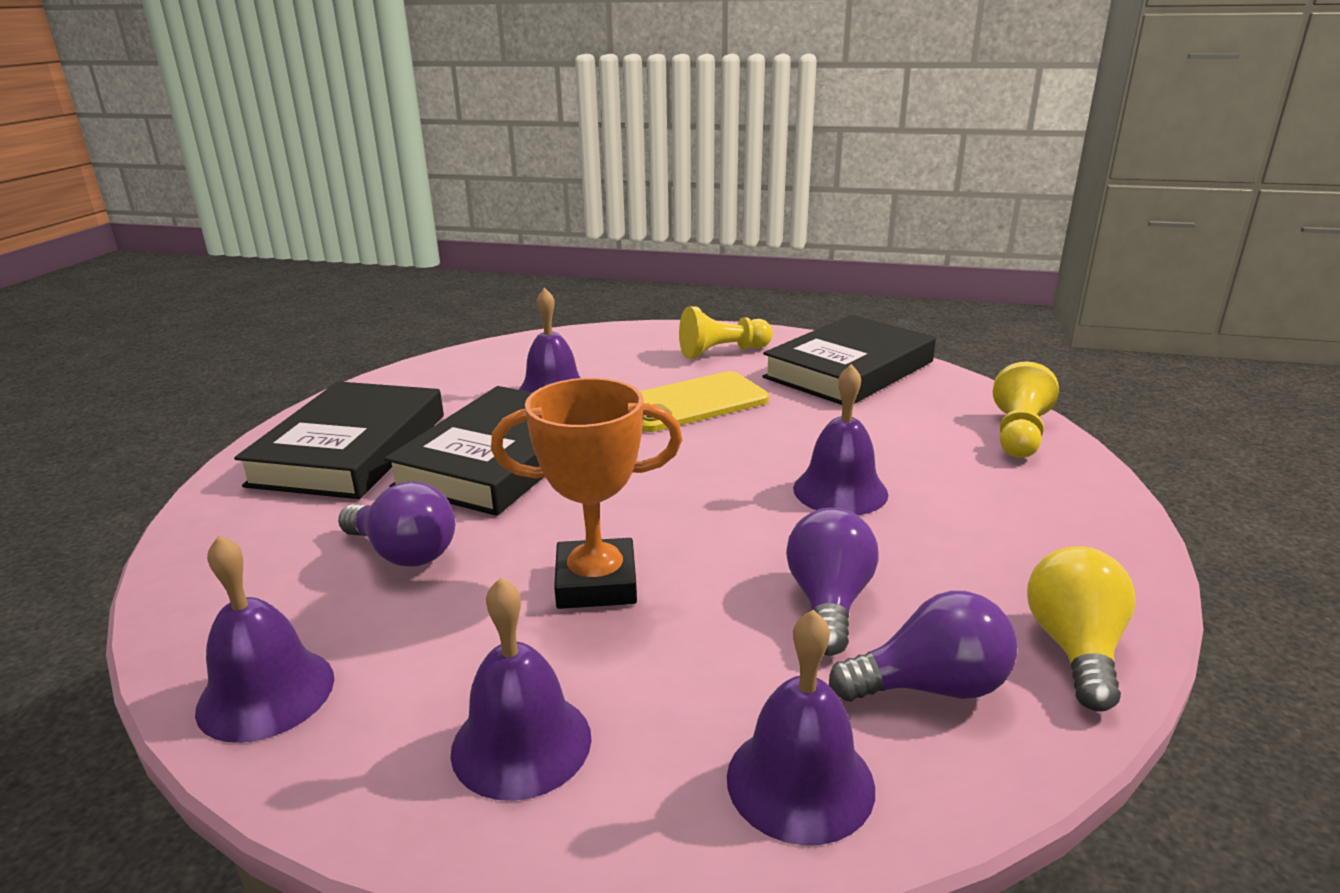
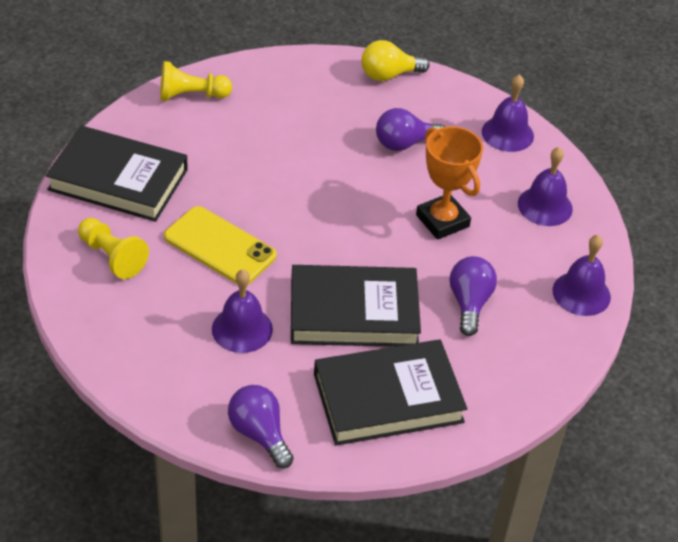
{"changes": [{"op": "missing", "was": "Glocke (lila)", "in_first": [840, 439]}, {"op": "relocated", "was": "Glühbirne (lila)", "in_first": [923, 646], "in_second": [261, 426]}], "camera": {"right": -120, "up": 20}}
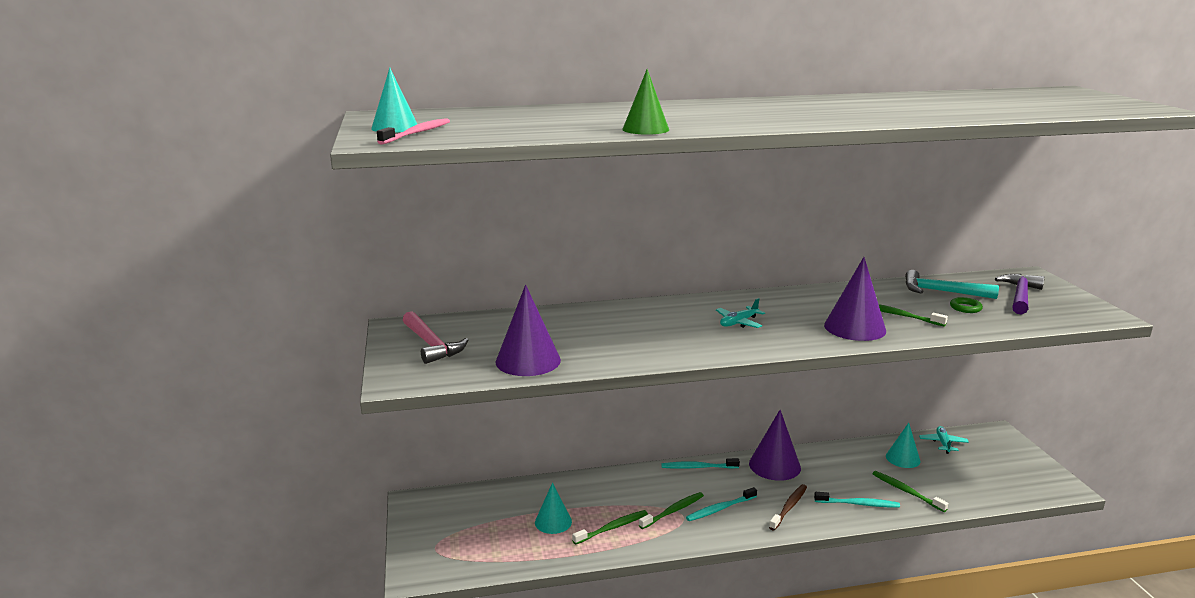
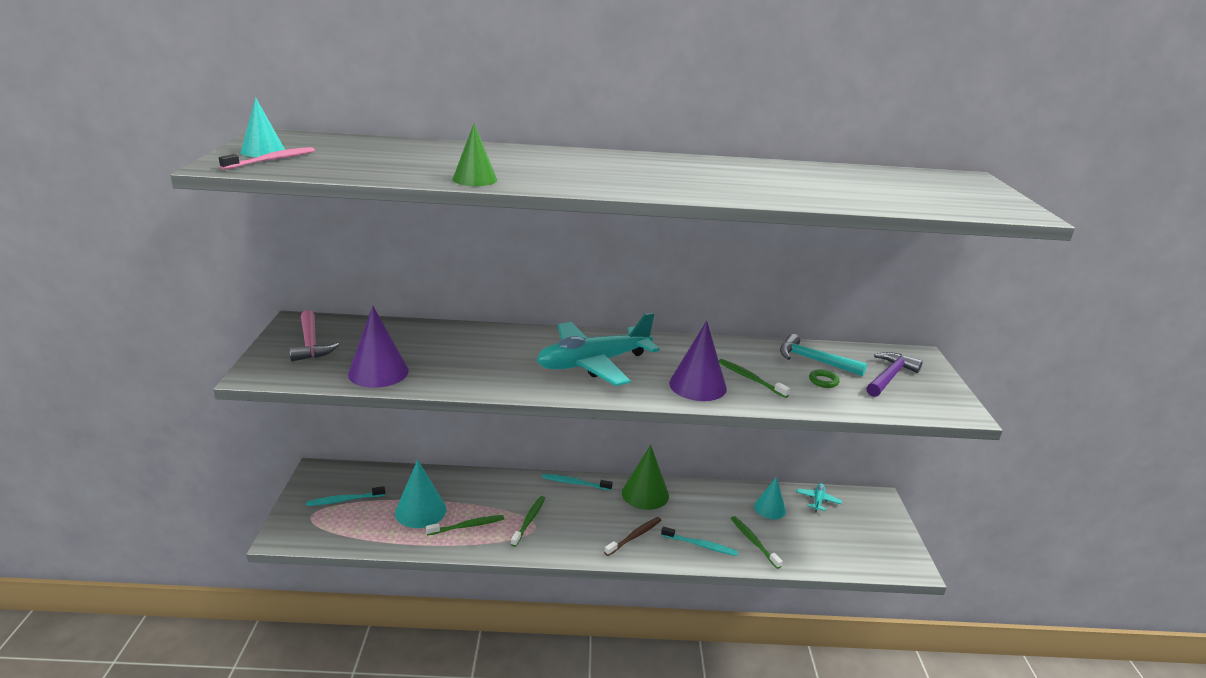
{"changes": [{"op": "relocated", "was": "Zahnbürste (türkis)", "in_first": [721, 504], "in_second": [345, 496]}, {"op": "colour", "was": "Kegel (lila)", "now": "Kegel (grün)", "in_first": [775, 445], "in_second": [645, 477]}, {"op": "spun", "was": "Zahnbürste (grün)", "in_first": [671, 510], "in_second": [528, 521], "clockwise": -45}, {"op": "size", "was": "Kegel (türkis)", "in_first": [553, 508], "in_second": [420, 494], "ratio": 1.52}, {"op": "size", "was": "Flugzeug (türkis)", "in_first": [740, 313], "in_second": [598, 349], "ratio": 2.48}], "camera": {"right": 10, "up": 5}}
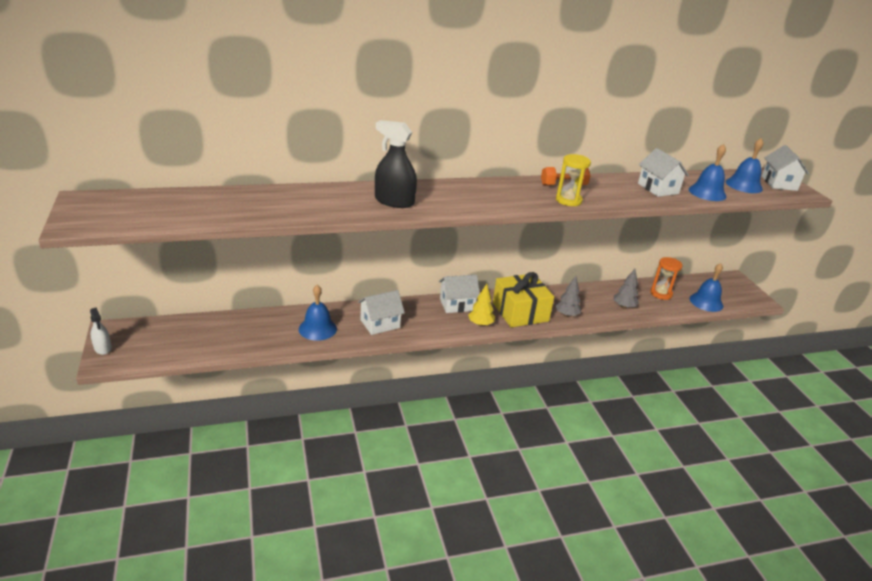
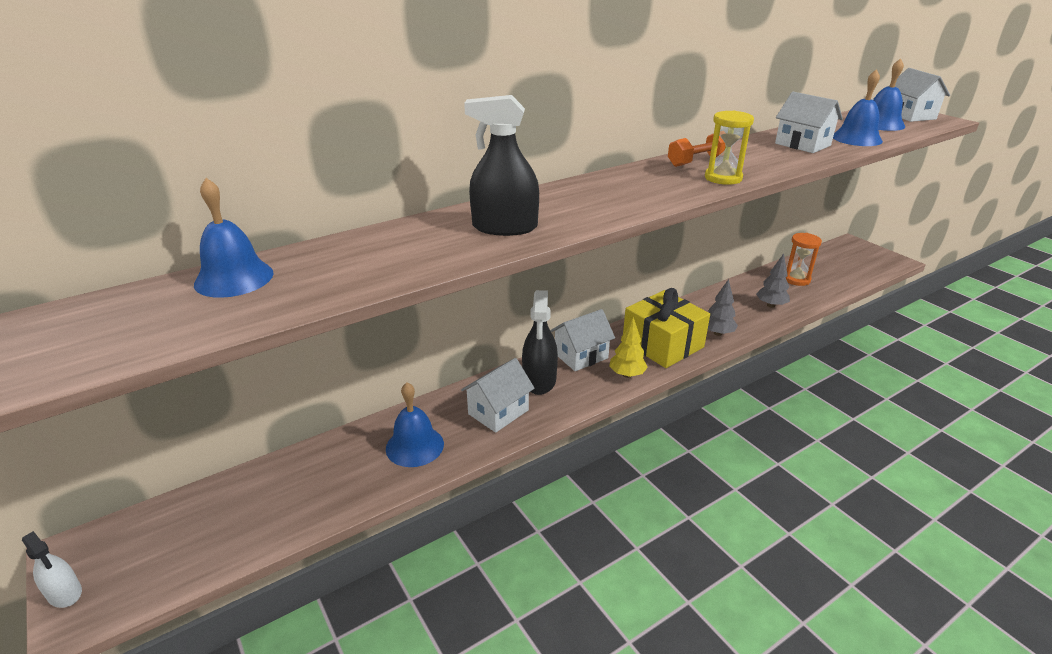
{"changes": [{"op": "appeared", "now": "Sprühflasche (schwarz)", "in_second": [540, 342]}, {"op": "relocated", "was": "Glocke (blau)", "in_first": [706, 287], "in_second": [234, 238]}], "camera": {"right": -15, "up": 0}}
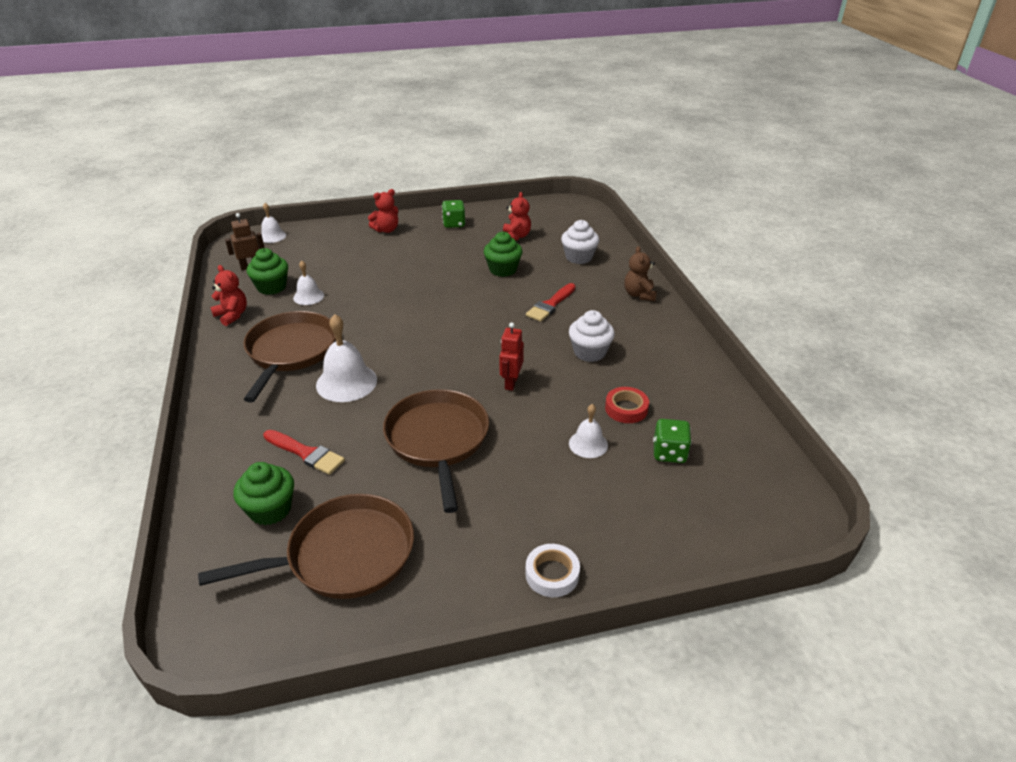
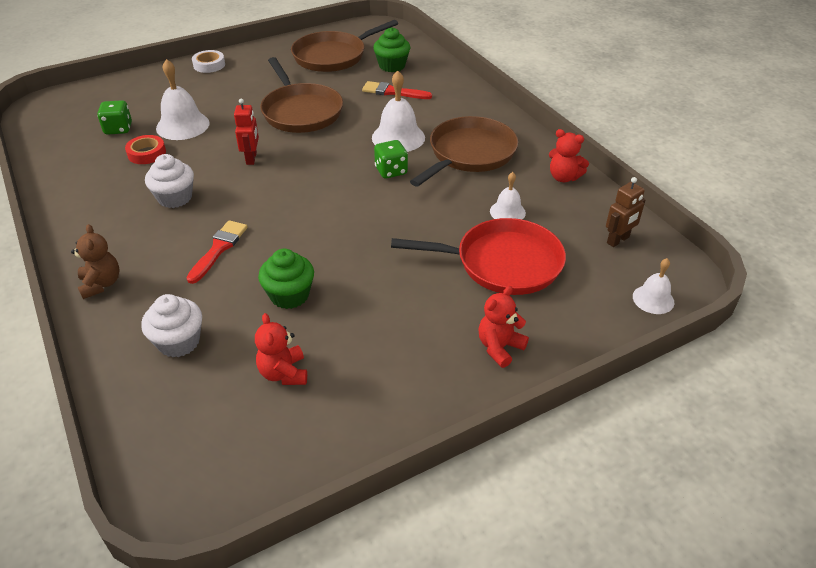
{"changes": [{"op": "missing", "was": "Muffin (grün)", "in_first": [267, 271]}, {"op": "appeared", "now": "Pfanne (rot)", "in_second": [478, 256]}, {"op": "relocated", "was": "Spielwürfel (grün)", "in_first": [454, 214], "in_second": [391, 159]}, {"op": "spun", "was": "Pfanne (braun)", "in_first": [289, 357], "in_second": [464, 151], "clockwise": -135}, {"op": "size", "was": "Glocke (weiß)", "in_first": [588, 431], "in_second": [183, 99], "ratio": 1.7}], "camera": {"right": 165, "up": 5}}
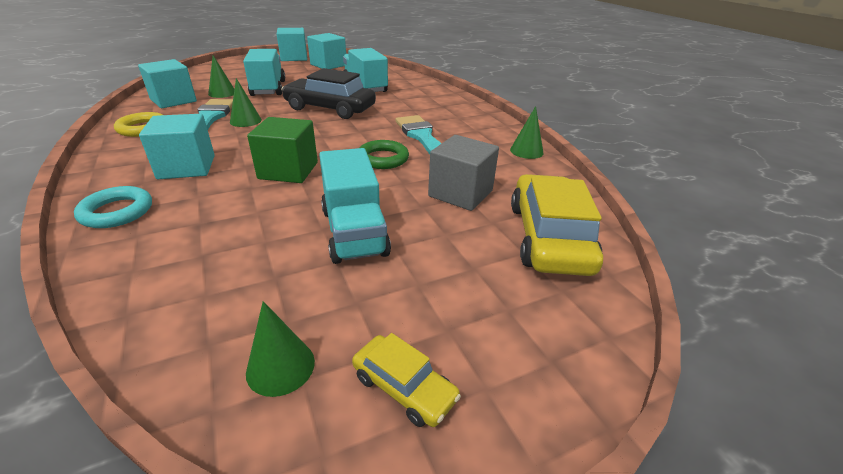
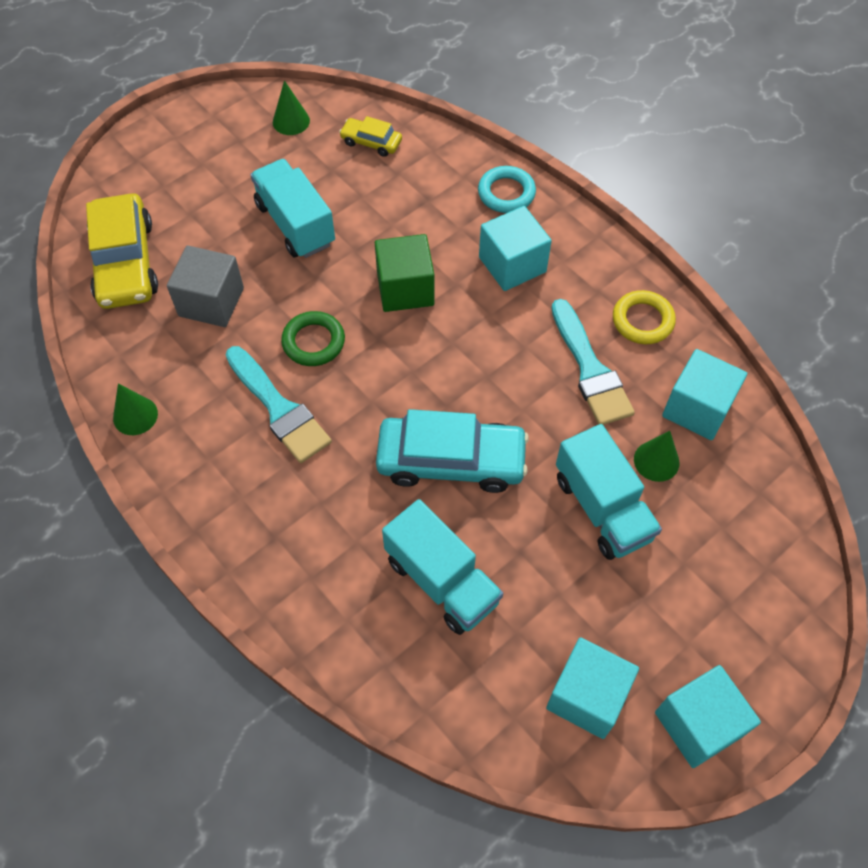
{"changes": [{"op": "missing", "was": "Kegel (grün)", "in_first": [246, 102]}, {"op": "relocated", "was": "Auto (gelb)", "in_first": [406, 380], "in_second": [370, 136]}, {"op": "colour", "was": "Auto (schwarz)", "now": "Auto (türkis)", "in_first": [328, 93], "in_second": [452, 451]}], "camera": {"right": 165, "up": 25}}
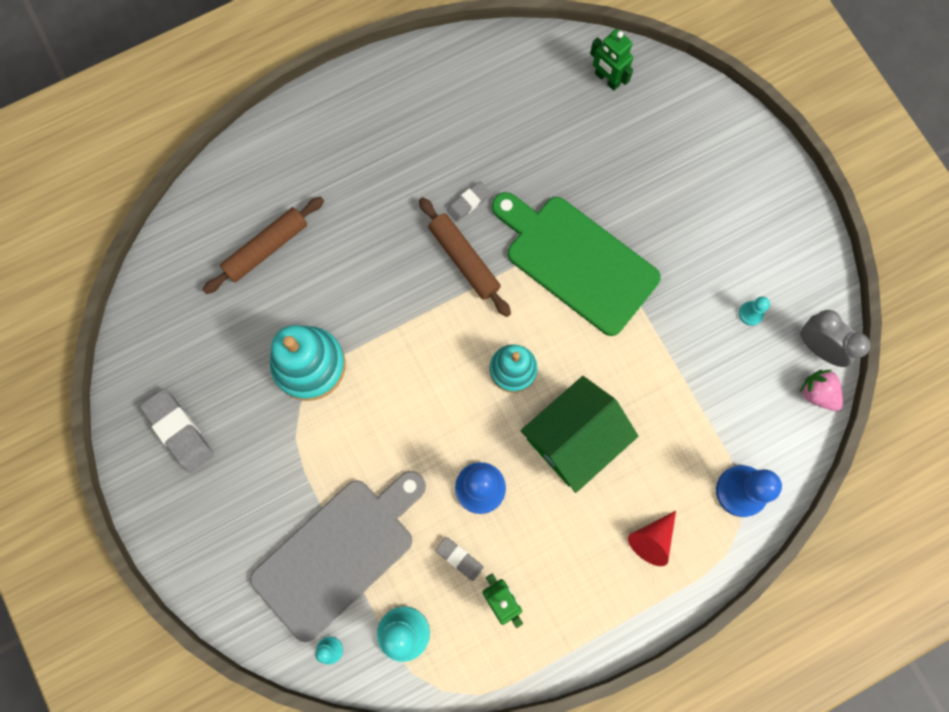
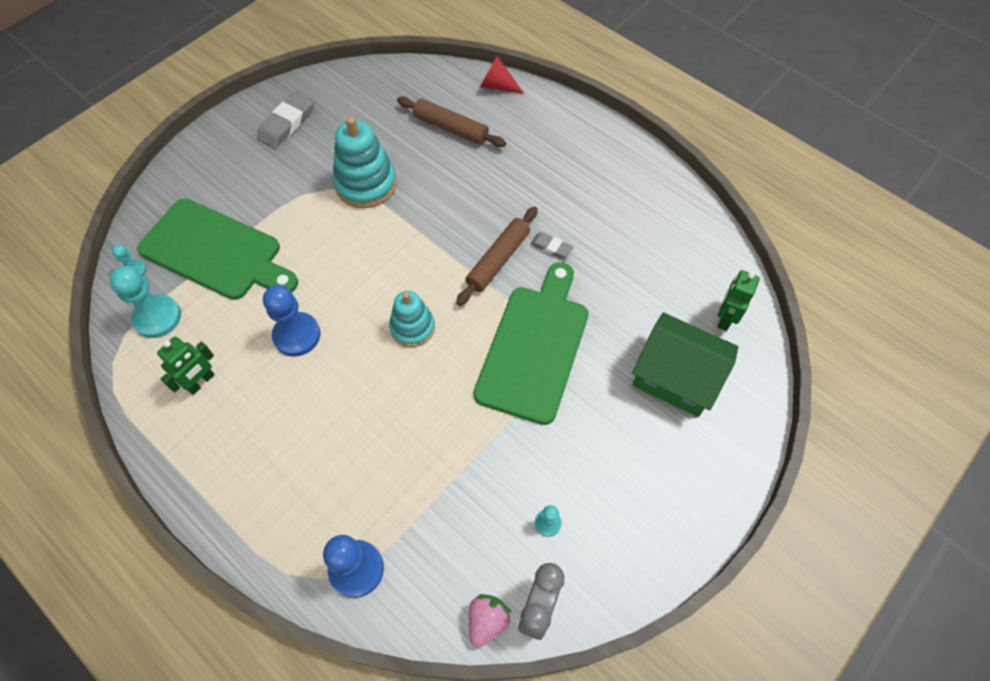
{"changes": [{"op": "missing", "was": "Radiergummi (grau)", "in_first": [459, 559]}, {"op": "relocated", "was": "Haus (grün)", "in_first": [579, 434], "in_second": [685, 364]}, {"op": "relocated", "was": "Kegel (rot)", "in_first": [652, 538], "in_second": [502, 75]}, {"op": "colour", "was": "Schneidebrett (grau)", "now": "Schneidebrett (grün)", "in_first": [338, 556], "in_second": [217, 249]}], "camera": {"right": 70, "up": -15}}
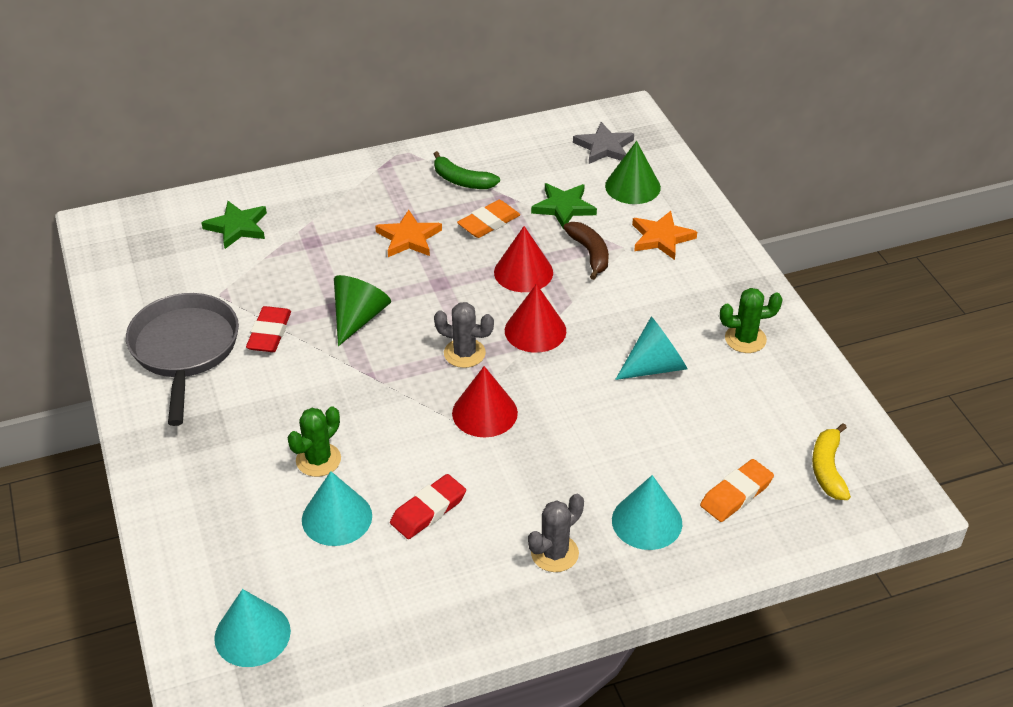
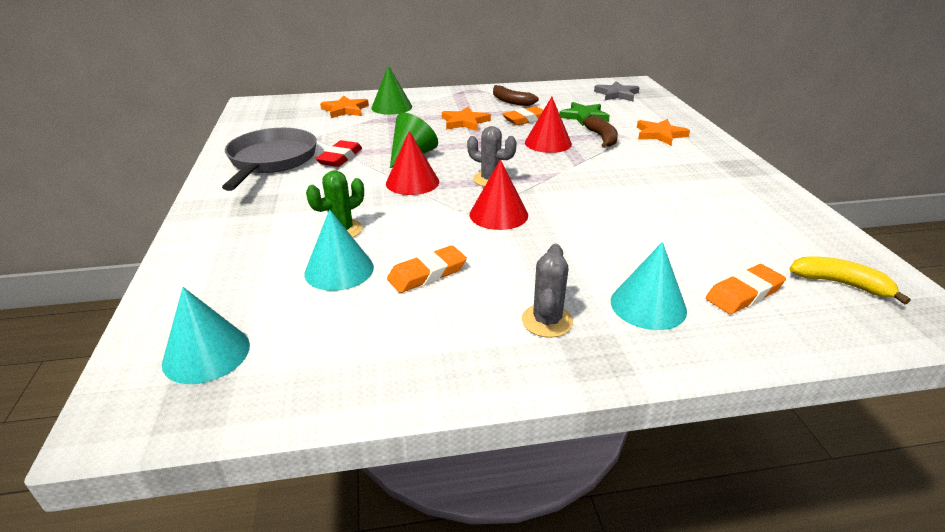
{"changes": [{"op": "missing", "was": "Kegel (türkis)", "in_first": [651, 348]}, {"op": "missing", "was": "Kaktus (grün)", "in_first": [751, 320]}, {"op": "relocated", "was": "Kegel (rot)", "in_first": [536, 318], "in_second": [412, 163]}, {"op": "relocated", "was": "Kegel (grün)", "in_first": [633, 172], "in_second": [391, 90]}, {"op": "colour", "was": "Stern (grün)", "now": "Stern (orange)", "in_first": [234, 225], "in_second": [344, 106]}, {"op": "colour", "was": "Radiergummi (rot)", "now": "Radiergummi (orange)", "in_first": [428, 506], "in_second": [427, 269]}, {"op": "colour", "was": "Banane (grün)", "now": "Banane (braun)", "in_first": [467, 170], "in_second": [516, 95]}, {"op": "spun", "was": "Kaktus (grau)", "in_first": [556, 533], "in_second": [547, 291], "clockwise": -45}, {"op": "spun", "was": "Banane (gelb)", "in_first": [831, 461], "in_second": [850, 280], "clockwise": 105}], "camera": {"right": 10, "up": -10}}
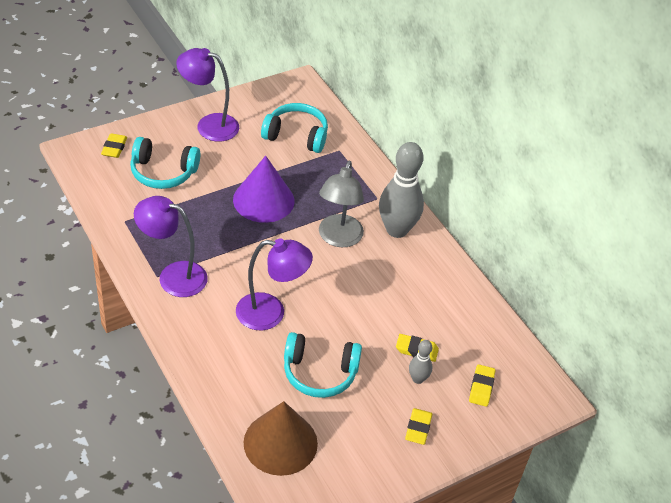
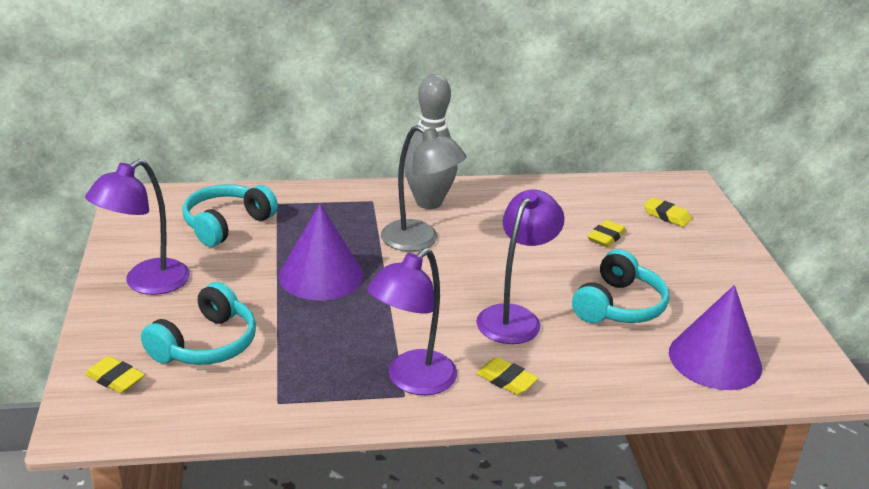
{"changes": [{"op": "missing", "was": "Bowlingkegel (grau)", "in_first": [420, 362]}, {"op": "relocated", "was": "Radiergummi (gelb)", "in_first": [418, 426], "in_second": [507, 376]}, {"op": "colour", "was": "Kegel (braun)", "now": "Kegel (lila)", "in_first": [280, 438], "in_second": [715, 337]}], "camera": {"right": -65, "up": -15}}
